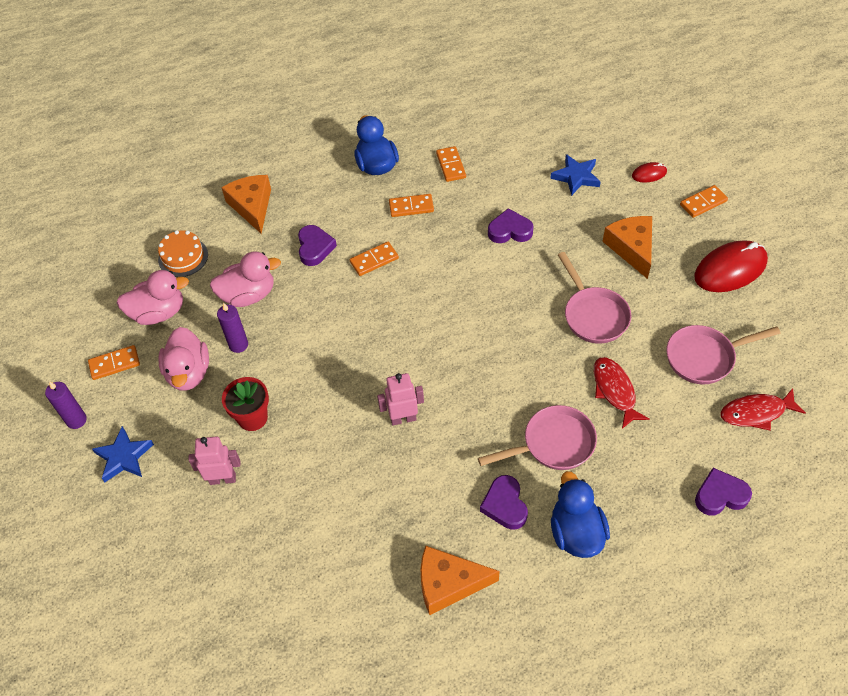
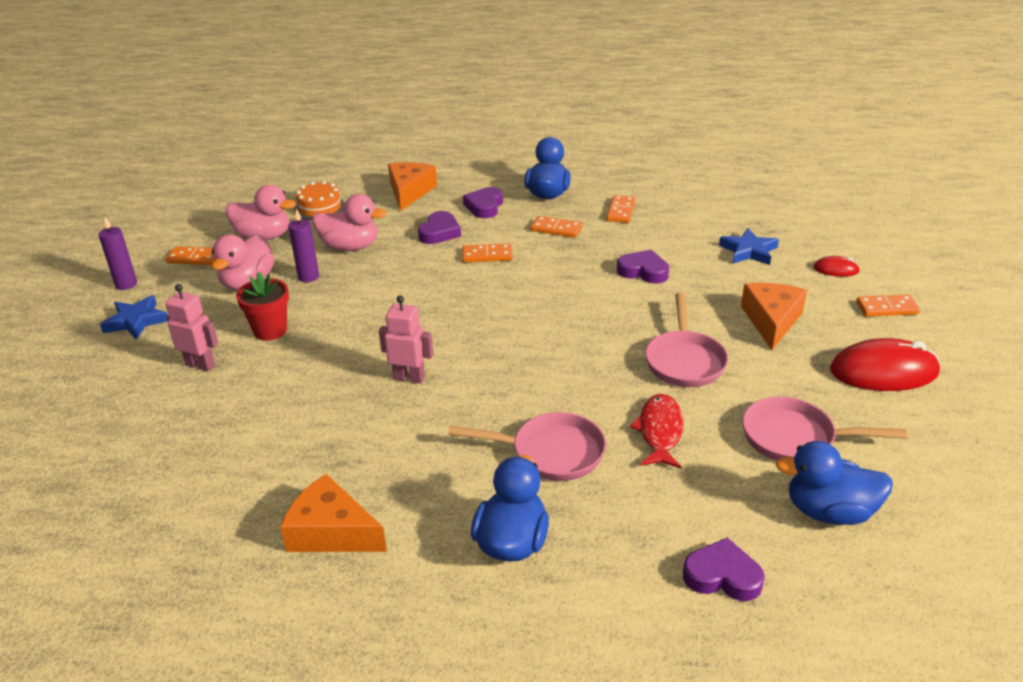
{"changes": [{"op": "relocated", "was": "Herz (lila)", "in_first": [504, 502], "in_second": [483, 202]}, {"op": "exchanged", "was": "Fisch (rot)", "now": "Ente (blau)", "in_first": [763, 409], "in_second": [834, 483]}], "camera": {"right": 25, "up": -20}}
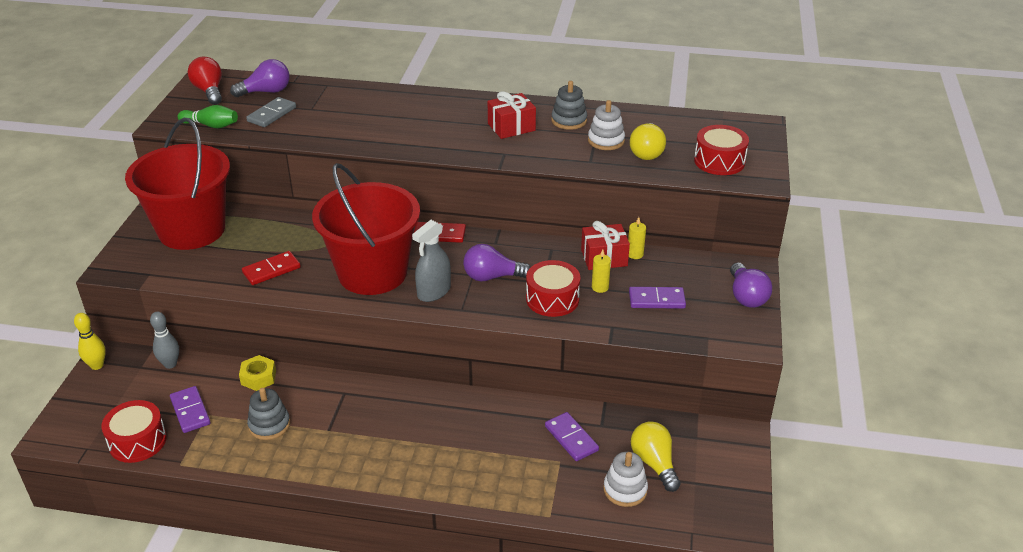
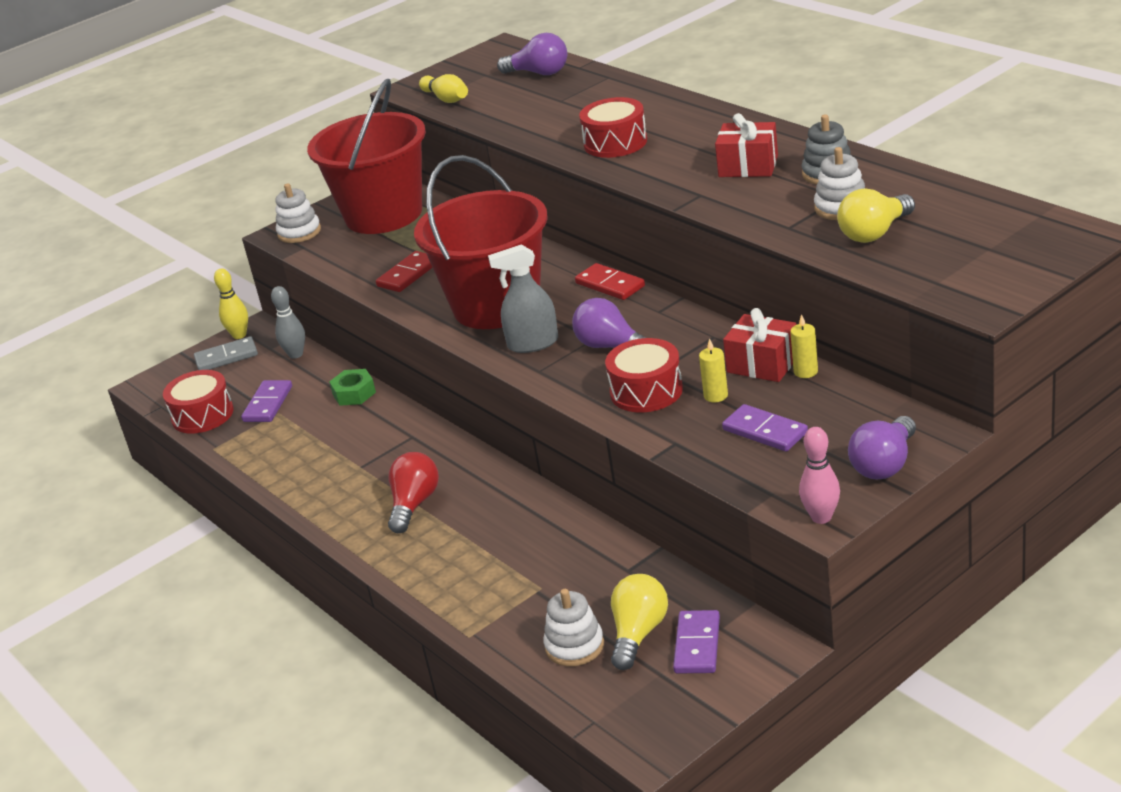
{"changes": [{"op": "missing", "was": "Stapelspielzeug (grau)", "in_first": [268, 414]}, {"op": "appeared", "now": "Stapelspielzeug (weiß)", "in_second": [298, 213]}, {"op": "appeared", "now": "Bowlingkegel (rosa)", "in_second": [819, 475]}, {"op": "relocated", "was": "Glühbirne (rot)", "in_first": [205, 81], "in_second": [413, 492]}, {"op": "relocated", "was": "Dominostein (grau)", "in_first": [271, 112], "in_second": [226, 353]}, {"op": "relocated", "was": "Dominostein (lila)", "in_first": [572, 436], "in_second": [696, 642]}, {"op": "relocated", "was": "Trommel (rot)", "in_first": [721, 150], "in_second": [613, 127]}, {"op": "colour", "was": "Bowlingkegel (grün)", "now": "Bowlingkegel (gelb)", "in_first": [208, 116], "in_second": [443, 88]}, {"op": "colour", "was": "Sechskantmutter (gelb)", "now": "Sechskantmutter (grün)", "in_first": [257, 373], "in_second": [352, 387]}, {"op": "spun", "was": "Dominostein (rot)", "in_first": [271, 268], "in_second": [404, 271], "clockwise": -60}], "camera": {"right": 45, "up": -5}}
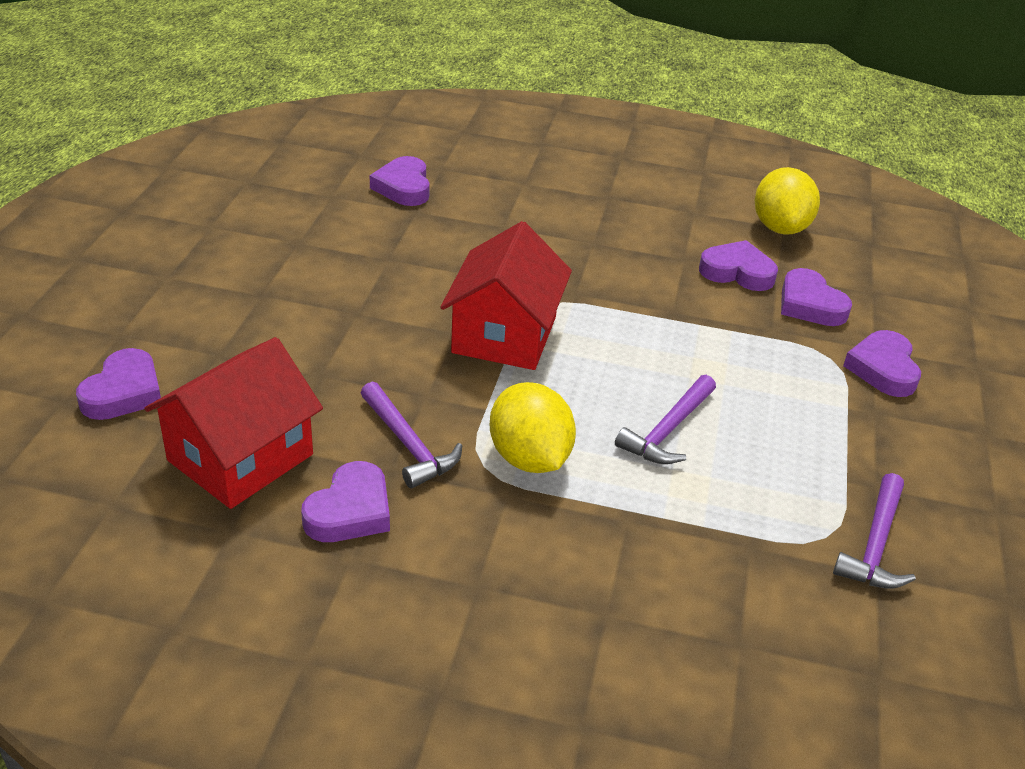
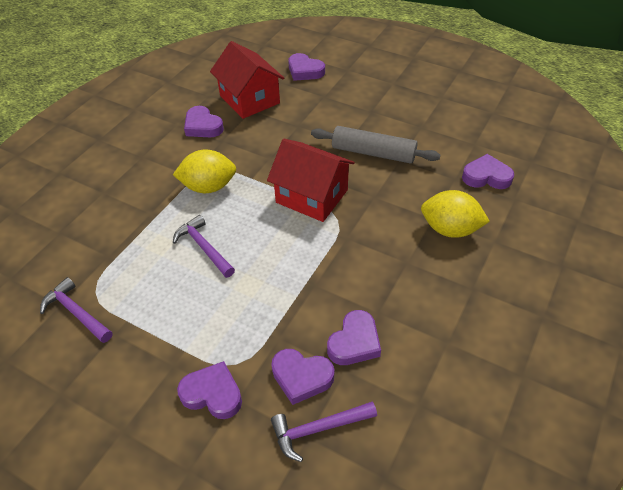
{"changes": [{"op": "appeared", "now": "Nudelholz (grau)", "in_second": [375, 145]}, {"op": "relocated", "was": "Hammer (lila)", "in_first": [411, 435], "in_second": [324, 431]}, {"op": "relocated", "was": "Zitrone (gelb)", "in_first": [787, 201], "in_second": [455, 214]}, {"op": "spun", "was": "Herz (lila)", "in_first": [816, 297], "in_second": [302, 377], "clockwise": -150}], "camera": {"right": 110, "up": 10}}
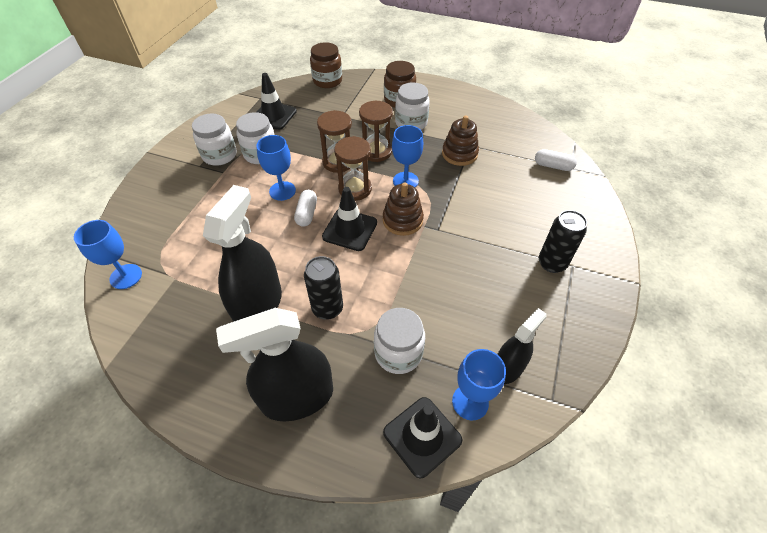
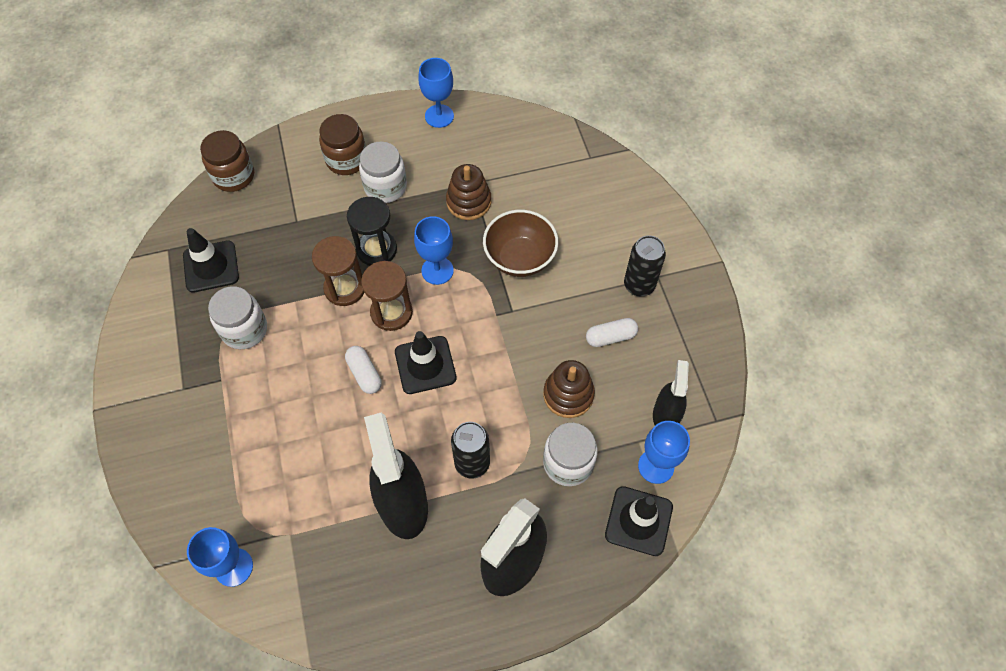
{"changes": [{"op": "missing", "was": "Einmachglas (weiß)", "in_first": [214, 139]}, {"op": "appeared", "now": "Schüssel (braun)", "in_second": [520, 243]}, {"op": "relocated", "was": "Kelch (blau)", "in_first": [276, 168], "in_second": [436, 93]}, {"op": "relocated", "was": "Stapelspielzeug (braun)", "in_first": [403, 209], "in_second": [569, 389]}, {"op": "relocated", "was": "Kapsel (weiß)", "in_first": [556, 160], "in_second": [612, 332]}, {"op": "colour", "was": "Sanduhr (braun)", "now": "Sanduhr (schwarz)", "in_first": [376, 131], "in_second": [372, 231]}], "camera": {"right": -35, "up": 10}}
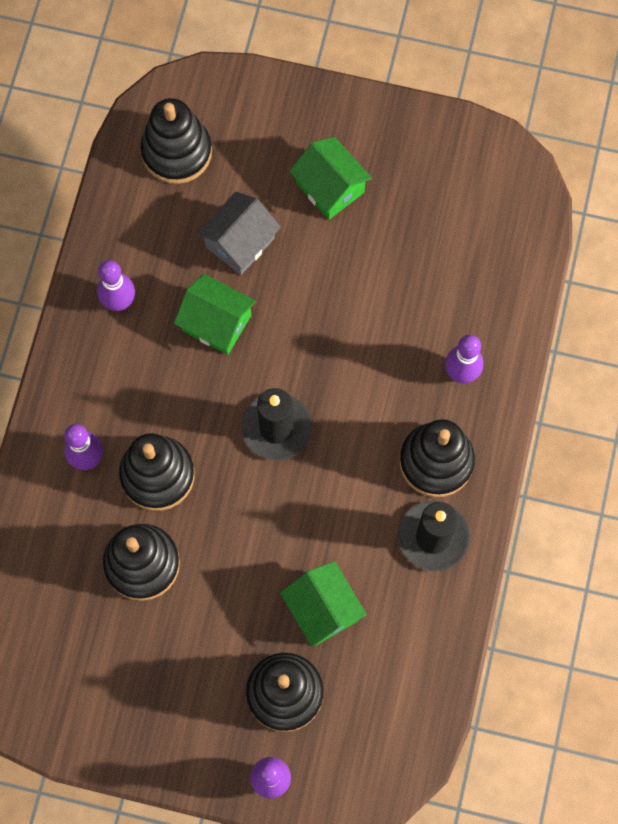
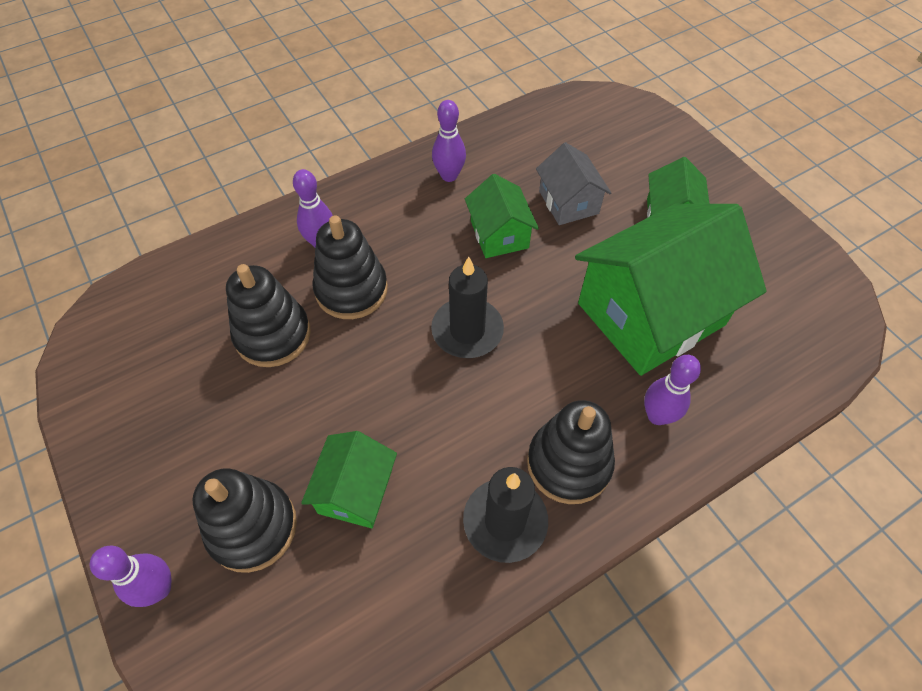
{"changes": [{"op": "missing", "was": "Stapelspielzeug (schwarz)", "in_first": [176, 141]}, {"op": "appeared", "now": "Haus (grün)", "in_second": [671, 290]}, {"op": "spun", "was": "Haus (grau)", "in_first": [239, 233], "in_second": [573, 183], "clockwise": 75}], "camera": {"right": 45, "up": -15}}
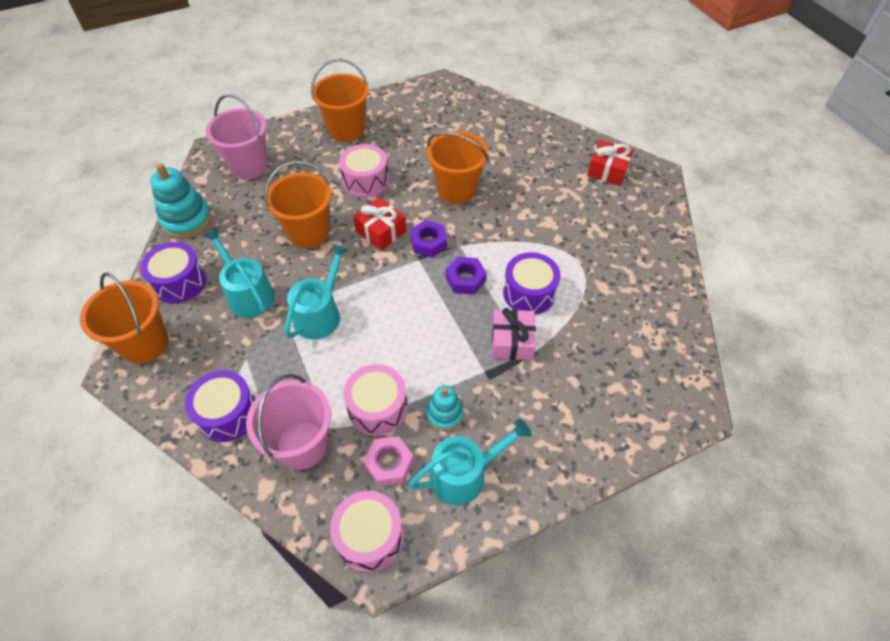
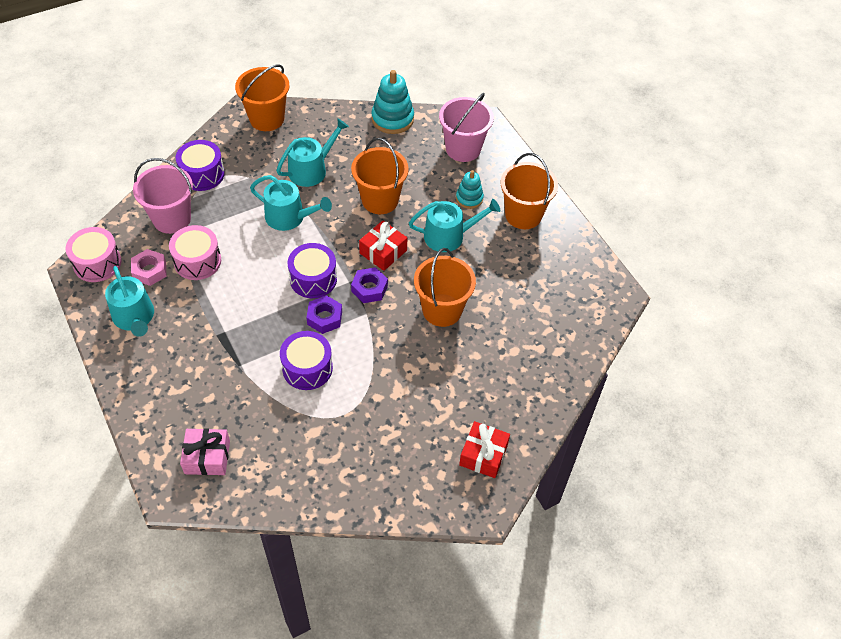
{"changes": [{"op": "relocated", "was": "Trommel (lila)", "in_first": [173, 272], "in_second": [312, 270]}, {"op": "relocated", "was": "Stapelspielzeug (türkis)", "in_first": [445, 408], "in_second": [470, 189]}, {"op": "relocated", "was": "Geschenk (rosa)", "in_first": [514, 334], "in_second": [205, 451]}, {"op": "exchanged", "was": "Trommel (rosa)", "now": "Gießkanne (türkis)", "in_first": [364, 171], "in_second": [454, 225]}], "camera": {"right": 85, "up": 0}}
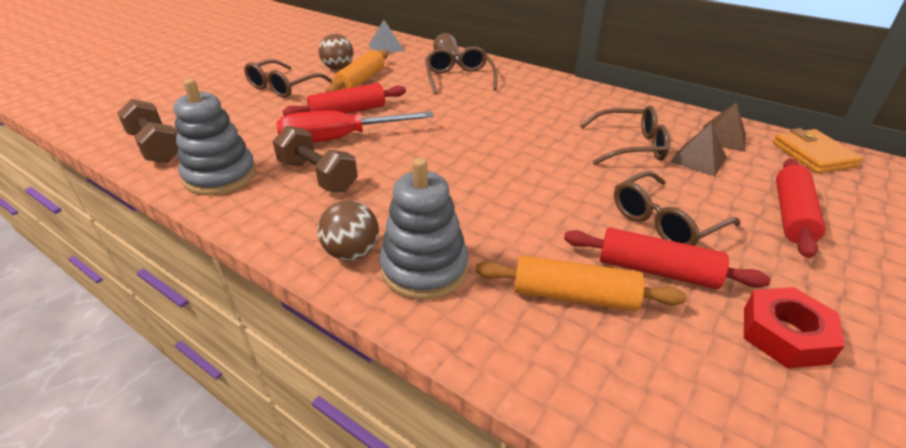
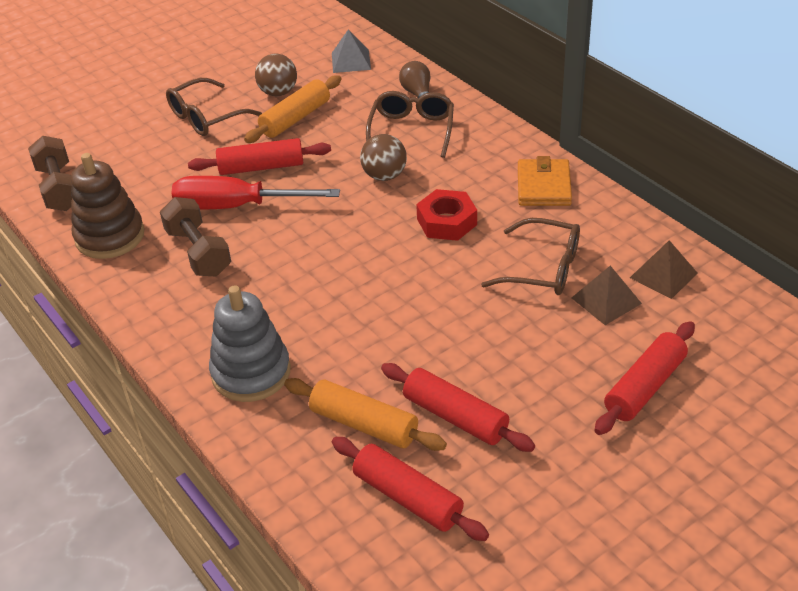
{"changes": [{"op": "missing", "was": "Brille (braun)", "in_first": [677, 208]}, {"op": "appeared", "now": "Nudelholz (rot)", "in_second": [410, 489]}, {"op": "relocated", "was": "Ball (braun)", "in_first": [348, 230], "in_second": [383, 157]}, {"op": "relocated", "was": "Sechskantmutter (rot)", "in_first": [794, 327], "in_second": [446, 215]}, {"op": "relocated", "was": "Geldbörse (orange)", "in_first": [818, 150], "in_second": [545, 181]}, {"op": "colour", "was": "Stapelspielzeug (grau)", "now": "Stapelspielzeug (braun)", "in_first": [214, 137], "in_second": [107, 206]}], "camera": {"right": 20, "up": 5}}
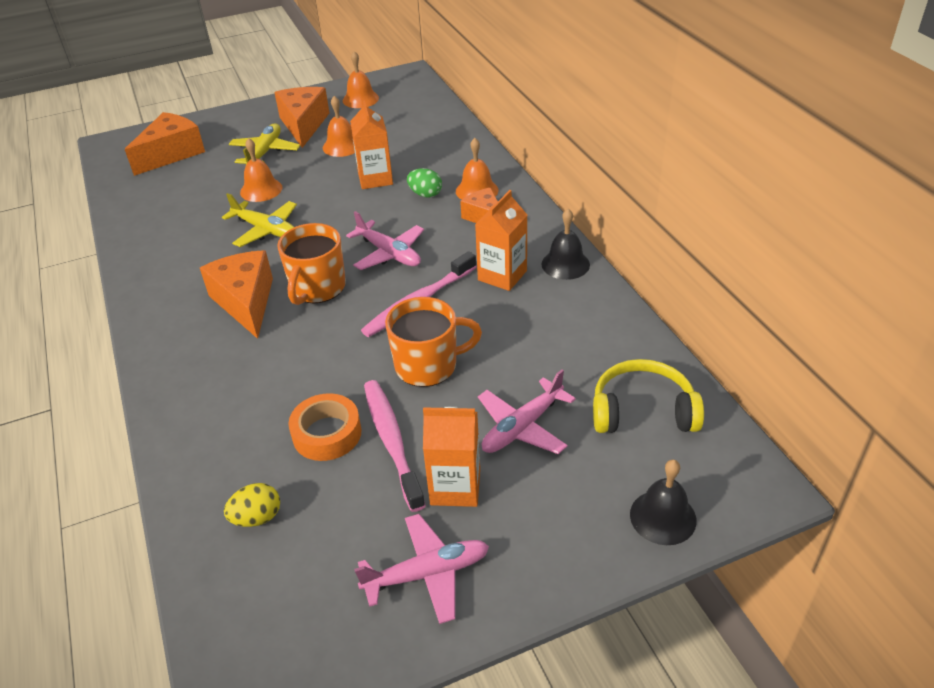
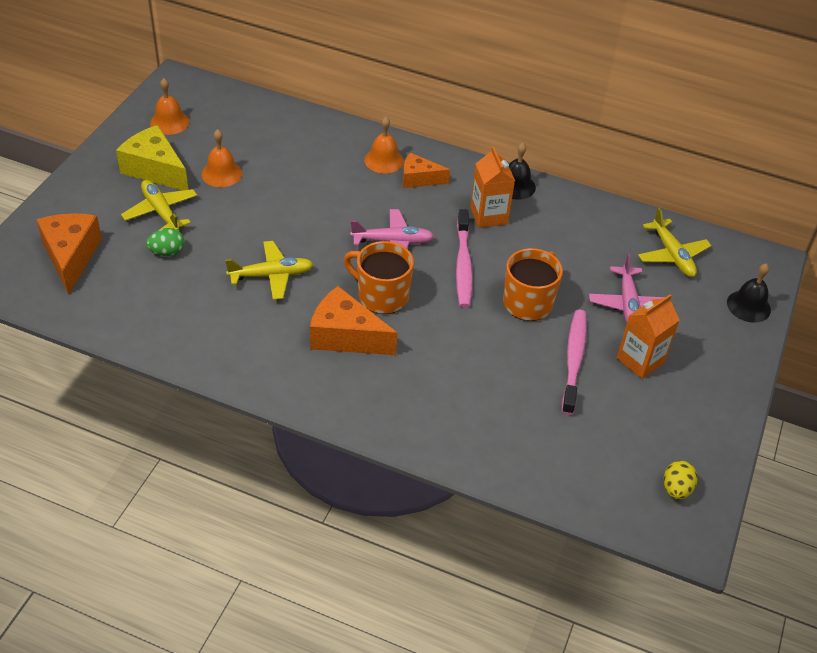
{"changes": [{"op": "missing", "was": "Glocke (orange)", "in_first": [261, 170]}, {"op": "missing", "was": "Klebeband (orange)", "in_first": [325, 427]}, {"op": "missing", "was": "Getränkekarton (orange)", "in_first": [371, 145]}, {"op": "missing", "was": "Flugzeug (rosa)", "in_first": [421, 569]}, {"op": "relocated", "was": "Ei (gelb)", "in_first": [252, 505], "in_second": [681, 480]}, {"op": "relocated", "was": "Ei (grün)", "in_first": [424, 183], "in_second": [165, 242]}, {"op": "exchanged", "was": "Kopfhörer (gelb)", "now": "Flugzeug (gelb)", "in_first": [648, 396], "in_second": [674, 242]}, {"op": "colour", "was": "Käse (orange)", "now": "Käse (gelb)", "in_first": [302, 117], "in_second": [152, 157]}, {"op": "spun", "was": "Tasse (orange)", "in_first": [311, 264], "in_second": [379, 277], "clockwise": 150}, {"op": "spun", "was": "Zahnbürste (rosa)", "in_first": [395, 446], "in_second": [574, 362], "clockwise": 75}], "camera": {"right": -50, "up": 5}}
